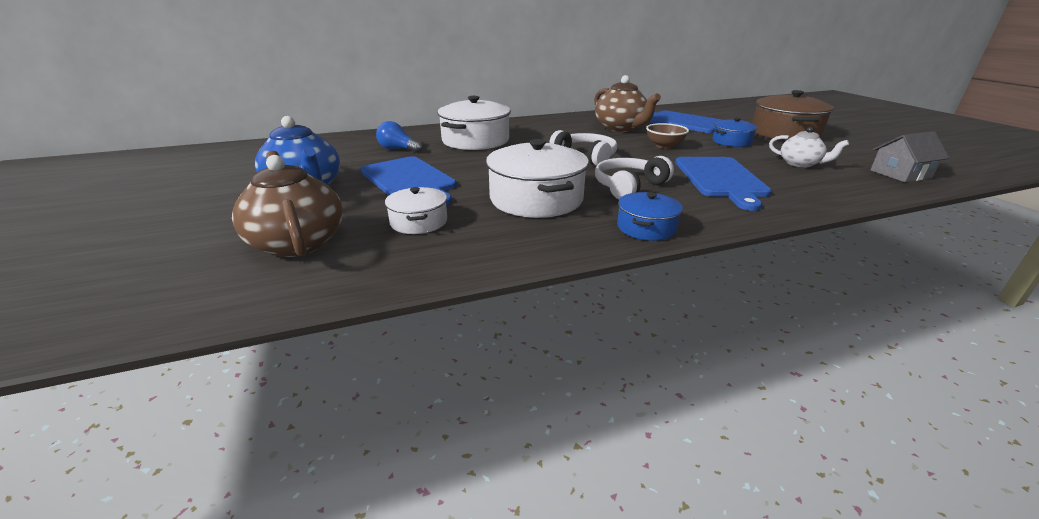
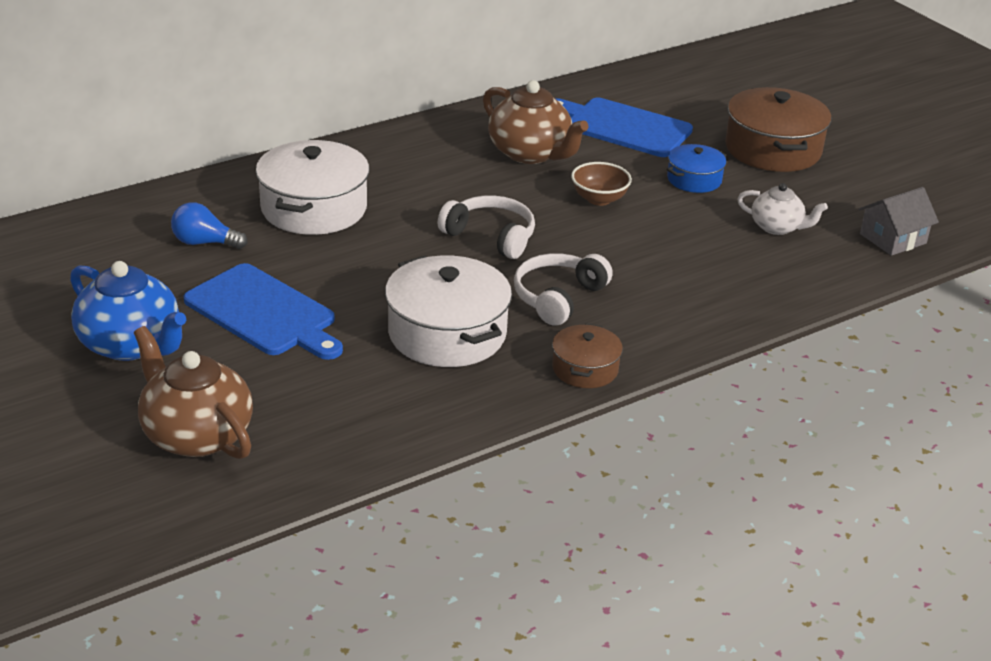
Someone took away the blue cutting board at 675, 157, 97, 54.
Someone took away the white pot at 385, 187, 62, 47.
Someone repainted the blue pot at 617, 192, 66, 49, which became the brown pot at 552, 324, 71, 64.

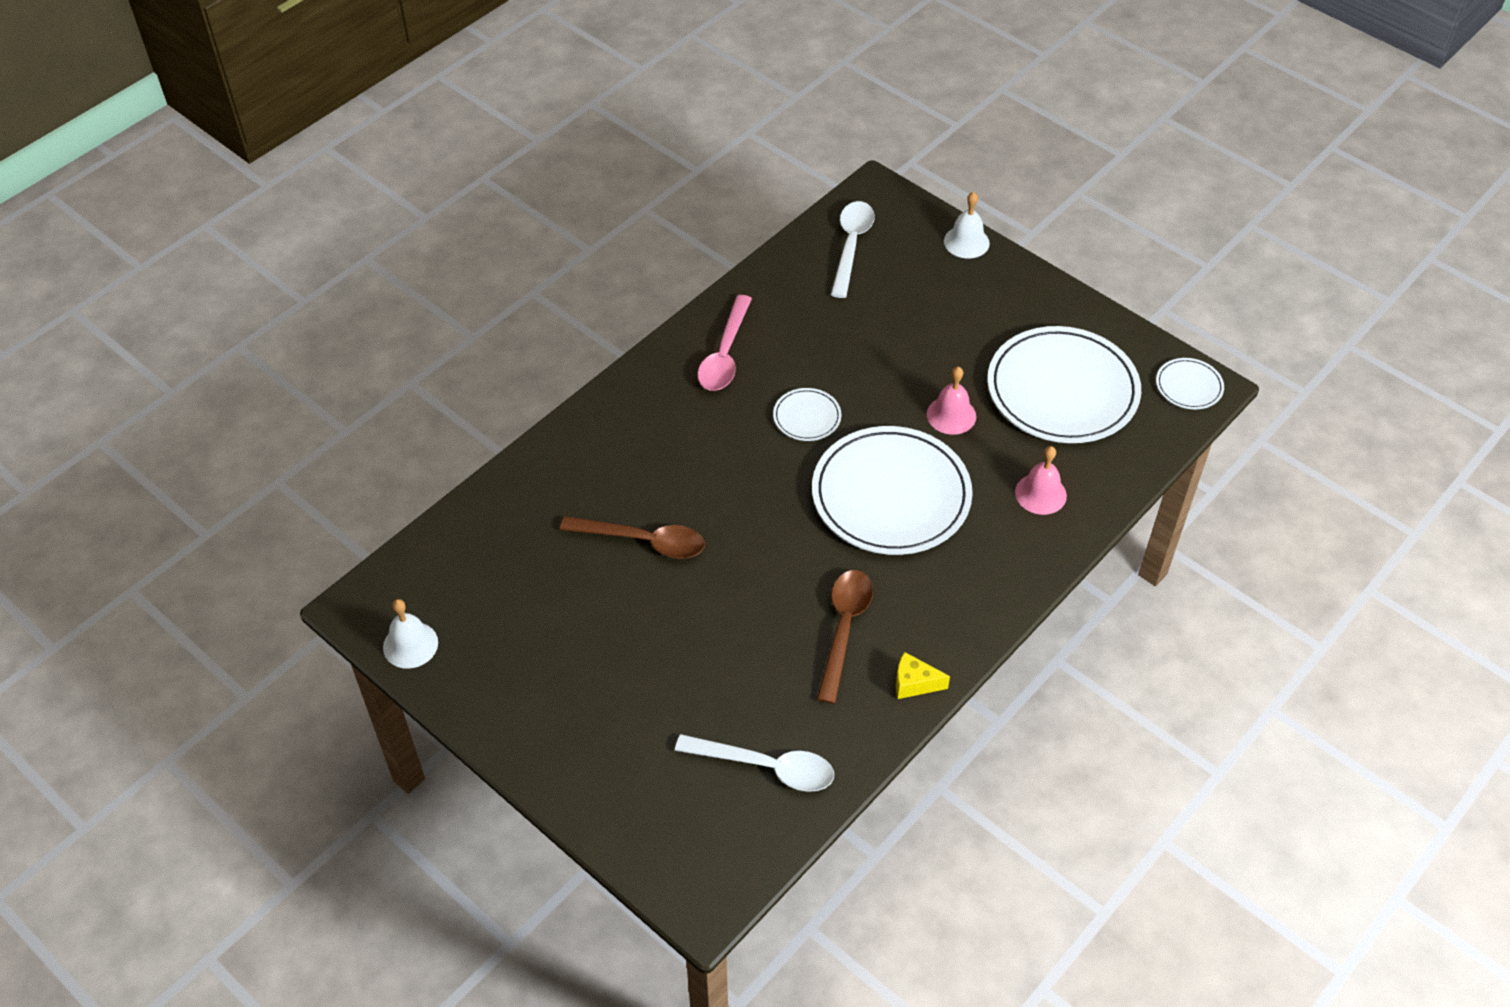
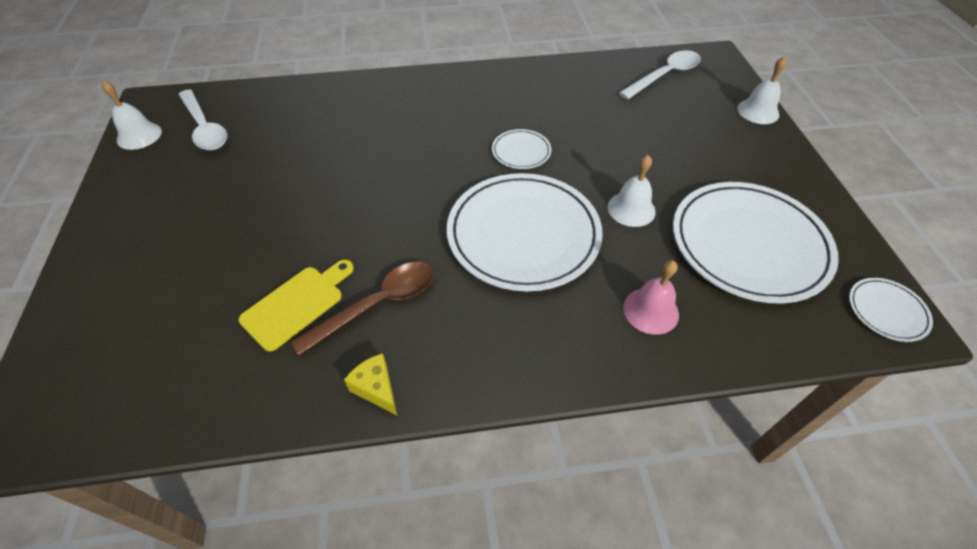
Someone took away the pink spoon at 698, 295, 54, 96.
Someone repainted the pink bell at 927, 367, 49, 68, which became the white bell at 608, 155, 48, 72.
Someone took away the brown spoon at 560, 516, 145, 43.
Someone carried the white spoon from 675, 734, 159, 58 to 178, 90, 49, 60.
Someone put down the yellow cutting board at 238, 259, 116, 92.

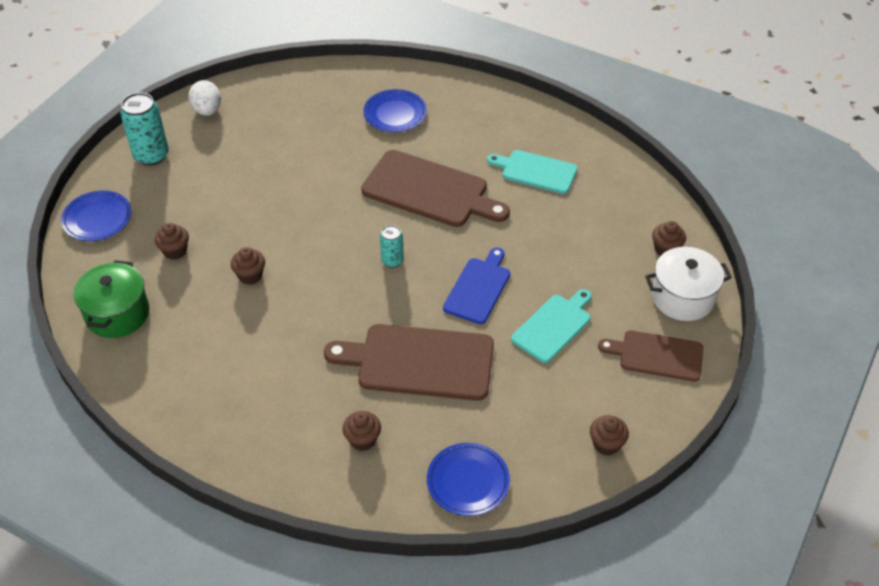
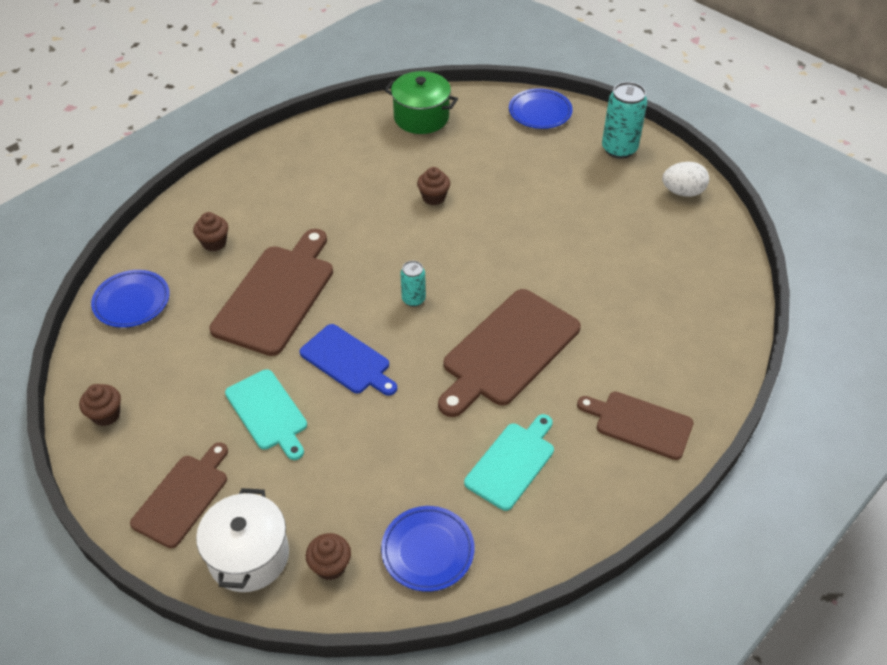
Someone carried the blue plate from 363, 89, 64, 43 to 381, 506, 94, 86.
Someone took away the brown cupcake at 155, 223, 34, 37.
Someone put down the brown cutting board at 577, 392, 117, 68.

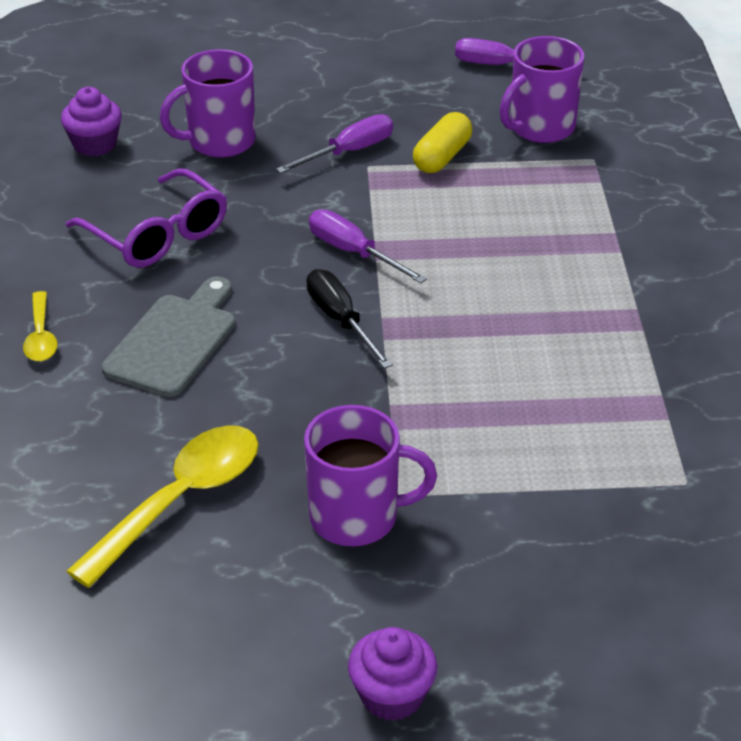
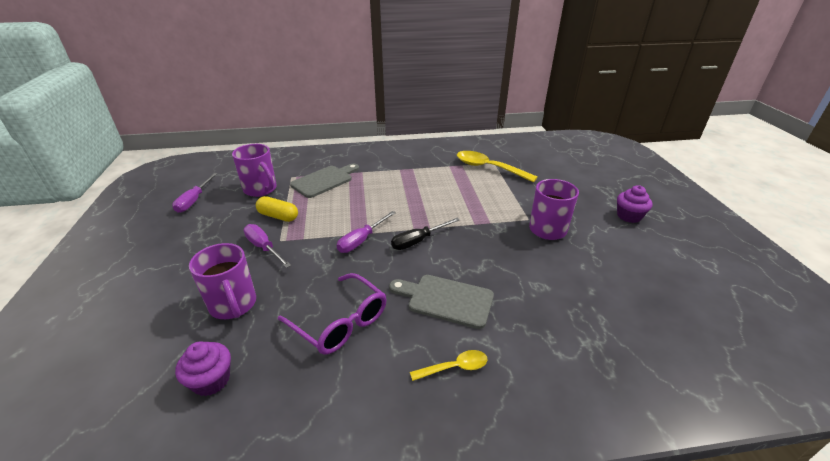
Someone rotated the purple glasses at 66, 169, 161, 99 by 90 degrees clockwise.
Someone carried the yellow spoon from 66, 425, 192, 163 to 457, 151, 81, 32.
Someone put down the grey cutting board at 290, 164, 69, 34.

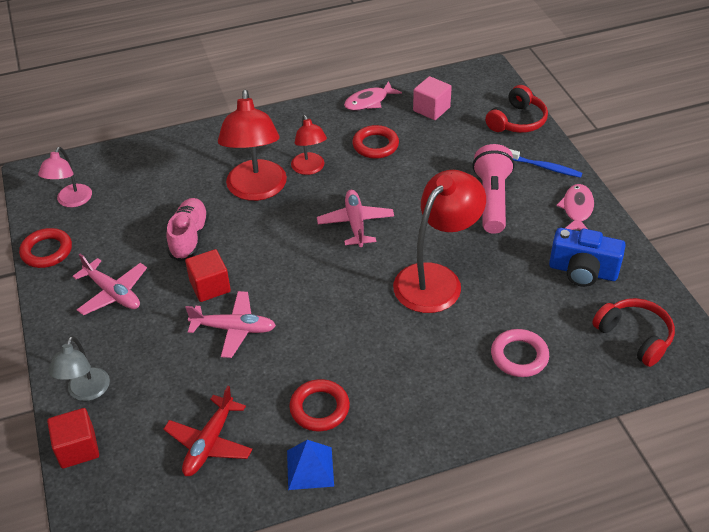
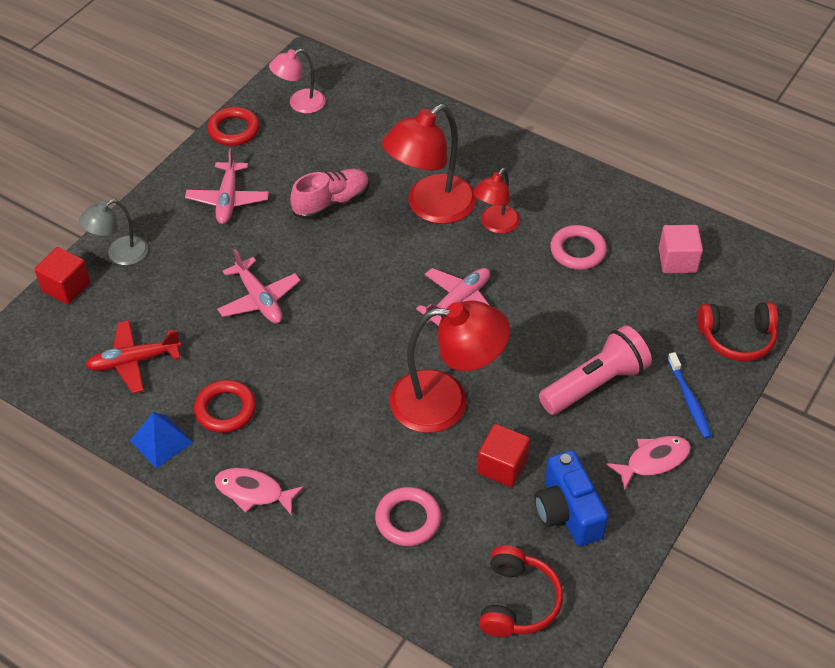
Someone carried the pink fish from 344, 81, 58, 30 to 214, 468, 90, 48.
Someone repainted the red ring at 352, 125, 47, 34, which became the pink ring at 550, 225, 57, 45.
Someone carried the red cube from 185, 249, 46, 53 to 477, 424, 53, 63.

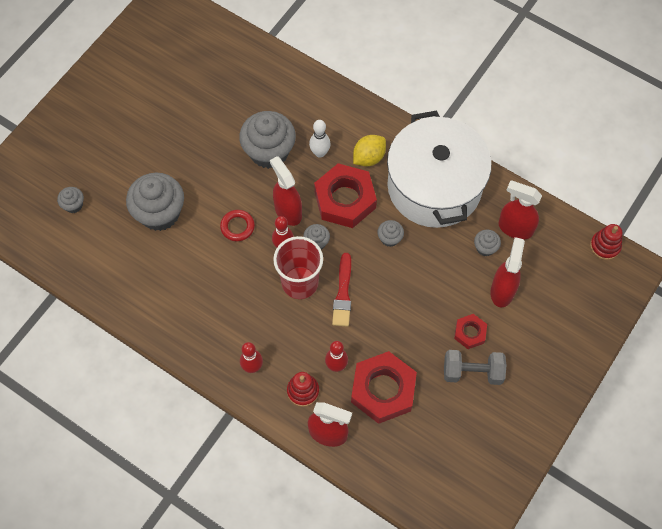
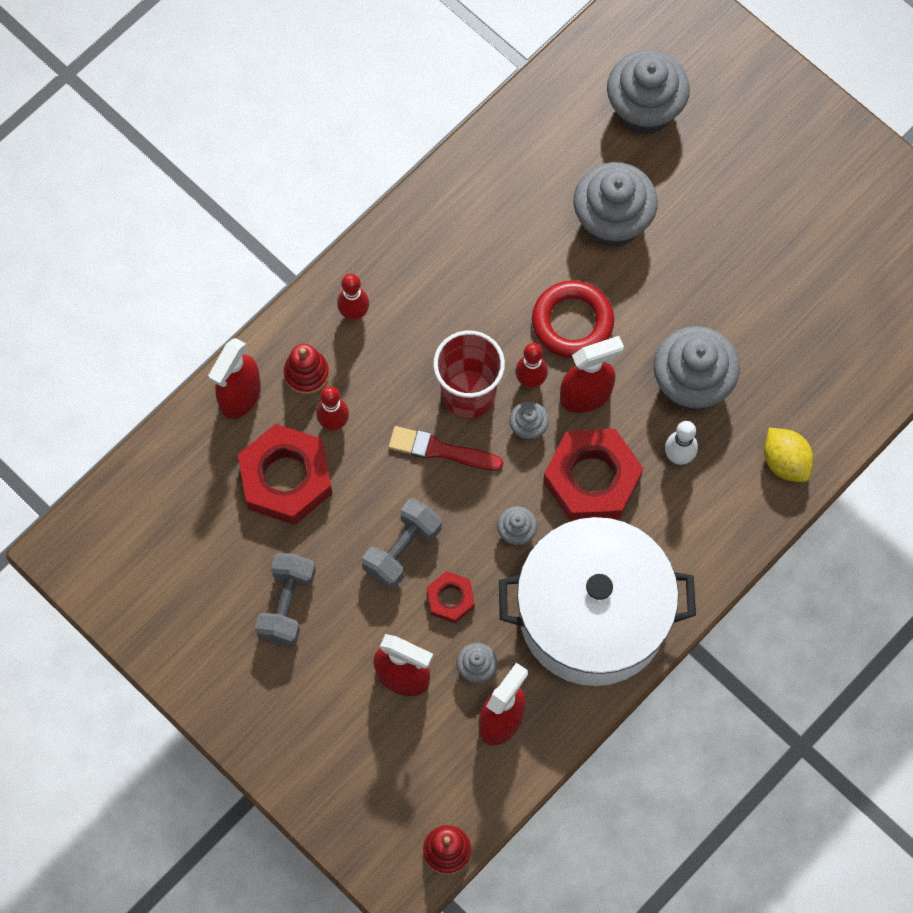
Someone carried the yellow lemon from 353, 135, 33, 31 to 764, 428, 49, 54.
Someone scaled the grey cupcake at 57, 187, 27, 26 by 2.17.
Someone scaled the red ring at 220, 210, 35, 31 by 1.62.
Someone carried the red nut from 454, 314, 33, 35 to 427, 571, 48, 52.
Someone put down the grey dumbbell at 362, 498, 80, 91.

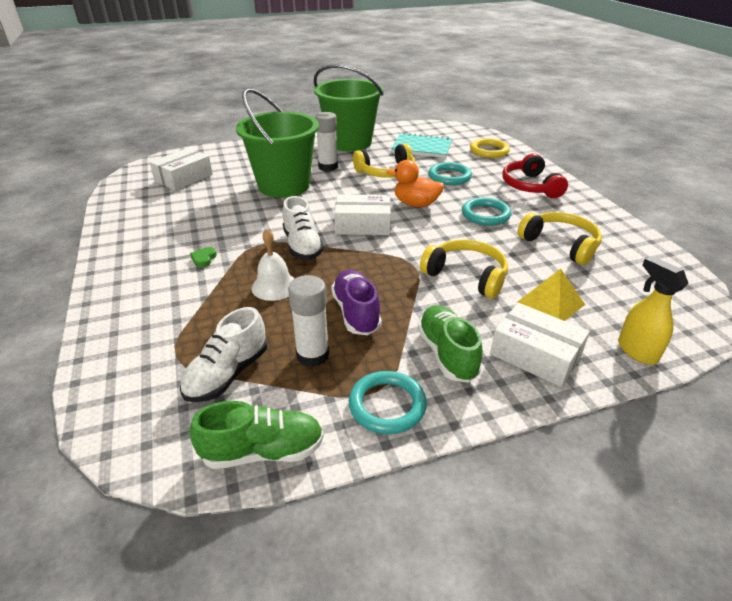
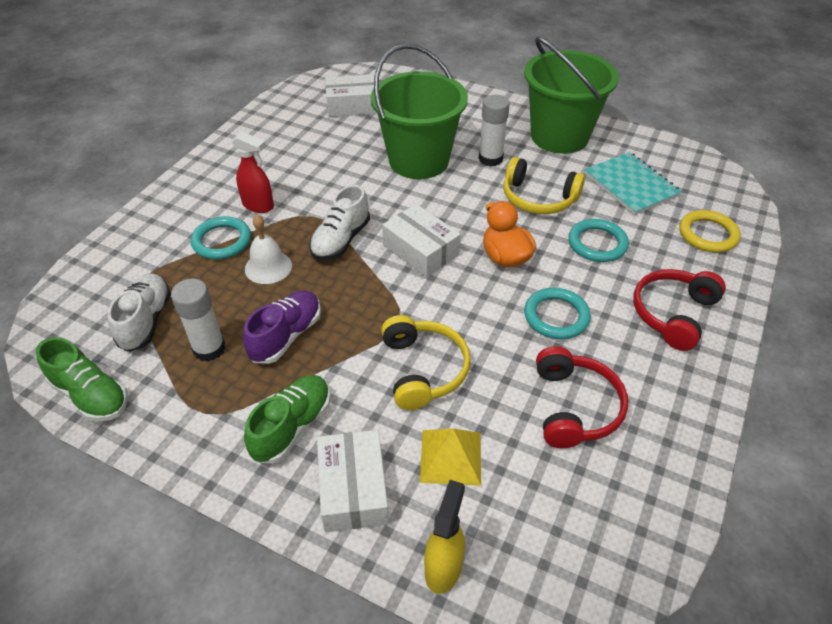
Someone repainted the yellow headphones at 517, 212, 85, 53, which became the red headphones at 536, 346, 92, 102.
Someone swapped the green heart at 190, 247, 27, 21 for the red spray bottle at 232, 132, 42, 81.
Someone rotated the white shoe at 180, 307, 87, 95 by 105 degrees clockwise.
Someone carried the turquoise ring from 349, 371, 78, 63 to 191, 216, 60, 43.

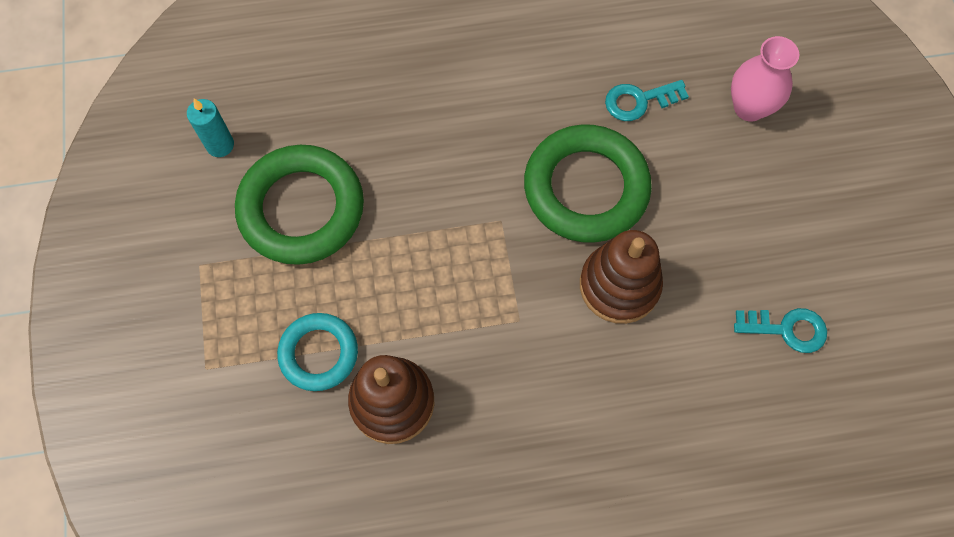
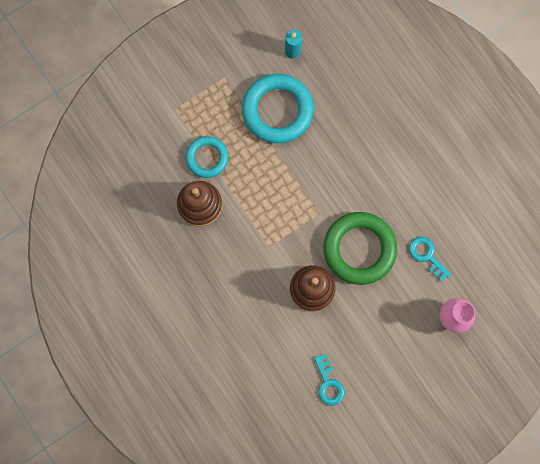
Someone repainted the green ring at 235, 145, 129, 120, which became the turquoise ring at 242, 74, 72, 69.

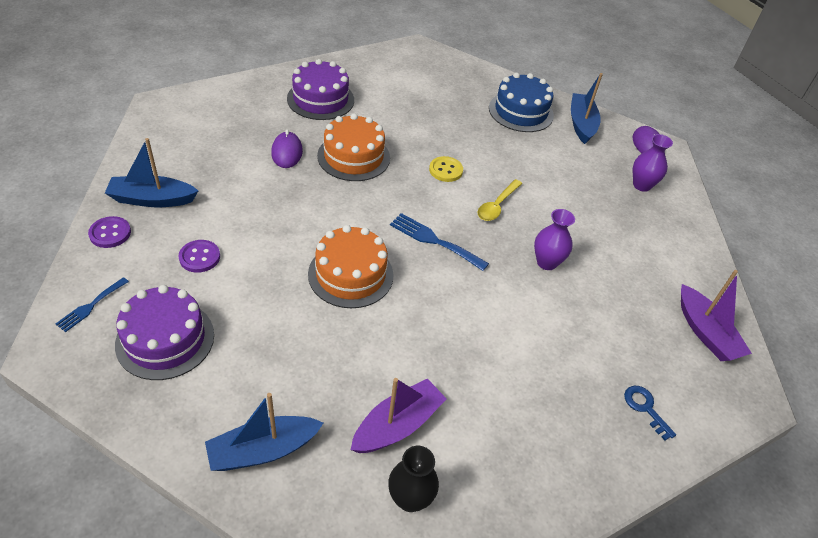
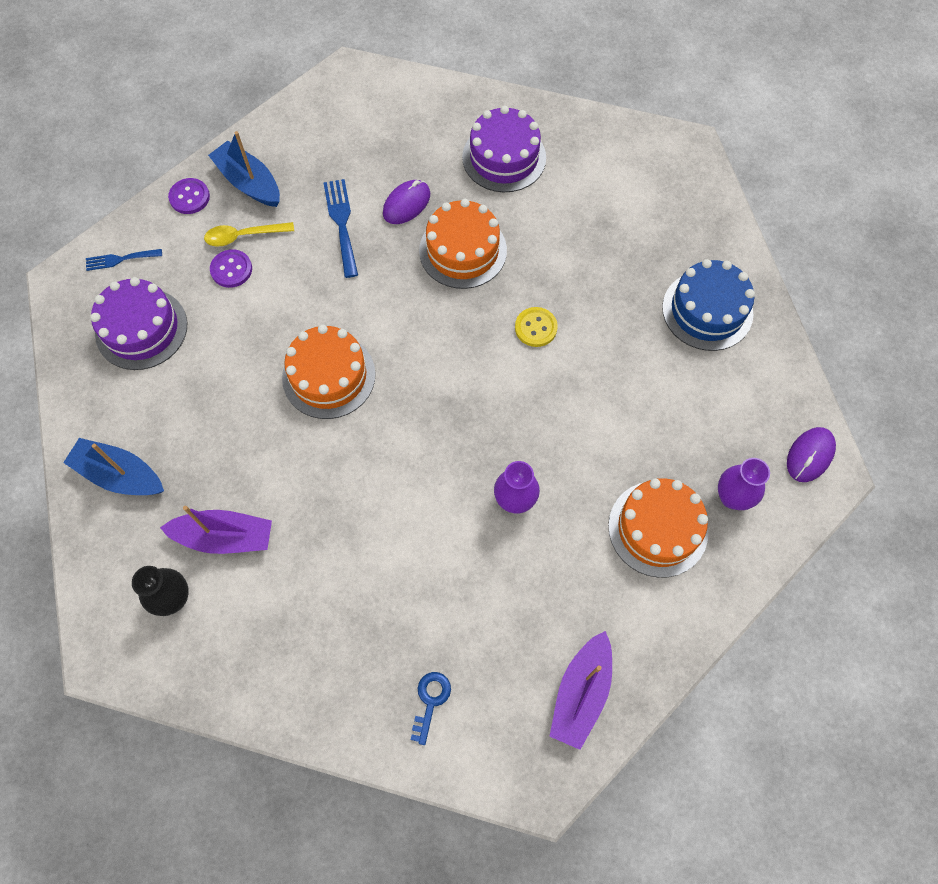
Someone took away the blue boat at 571, 73, 32, 71.
Someone carried the yellow spoon from 478, 179, 44, 42 to 204, 222, 90, 25.
Someone carried the blue fork from 390, 213, 99, 58 to 324, 179, 34, 99.
Someone put down the orange cake at 608, 478, 101, 100.

